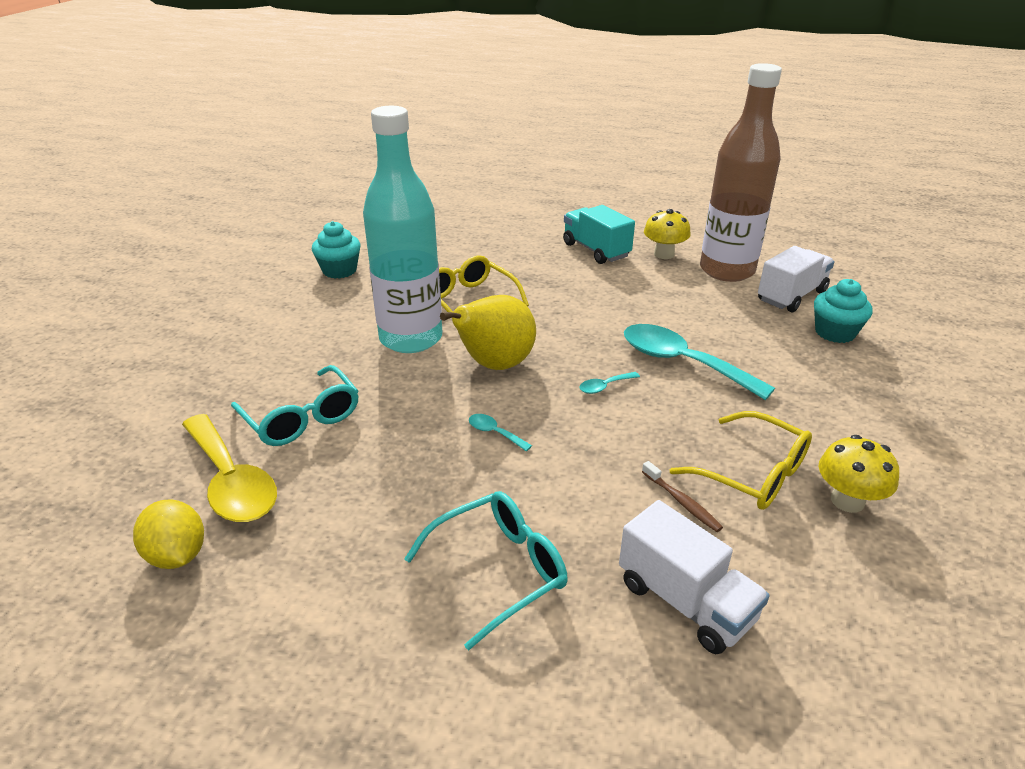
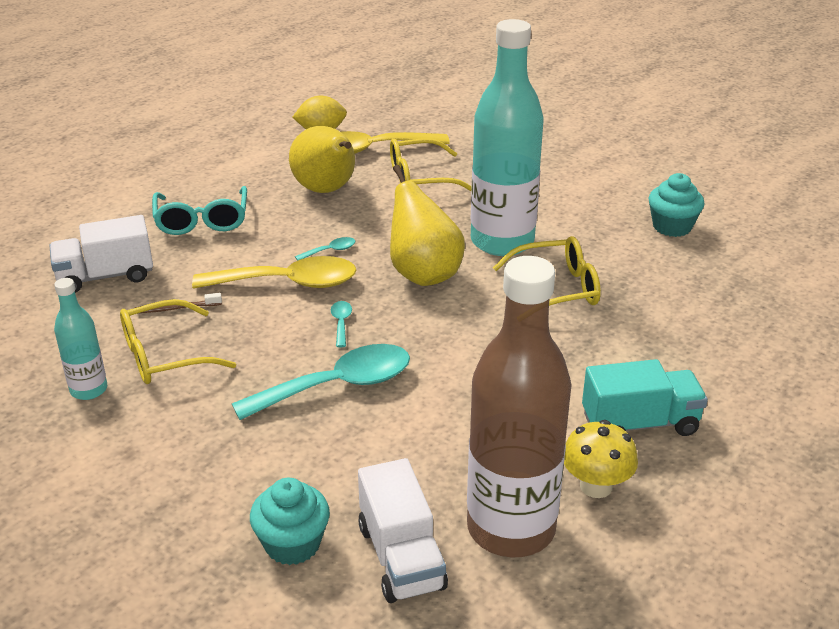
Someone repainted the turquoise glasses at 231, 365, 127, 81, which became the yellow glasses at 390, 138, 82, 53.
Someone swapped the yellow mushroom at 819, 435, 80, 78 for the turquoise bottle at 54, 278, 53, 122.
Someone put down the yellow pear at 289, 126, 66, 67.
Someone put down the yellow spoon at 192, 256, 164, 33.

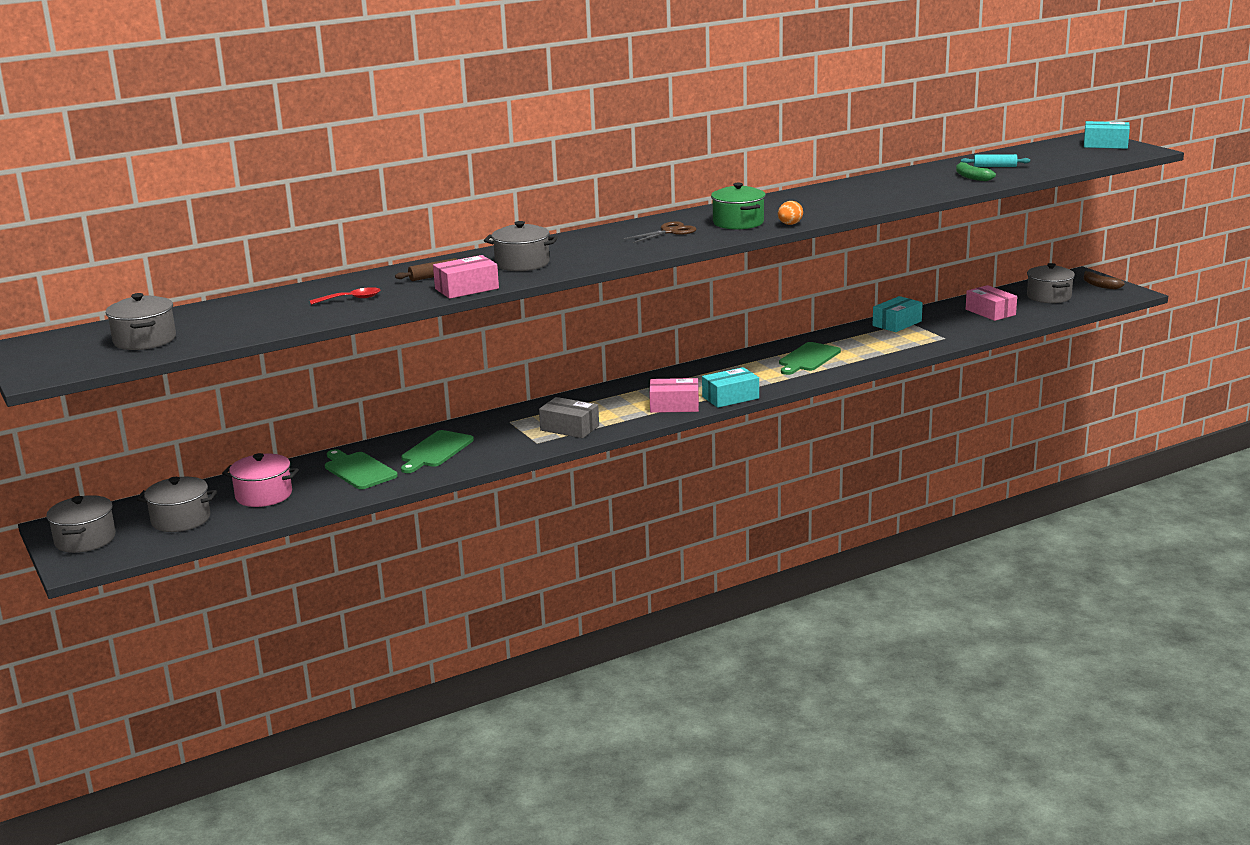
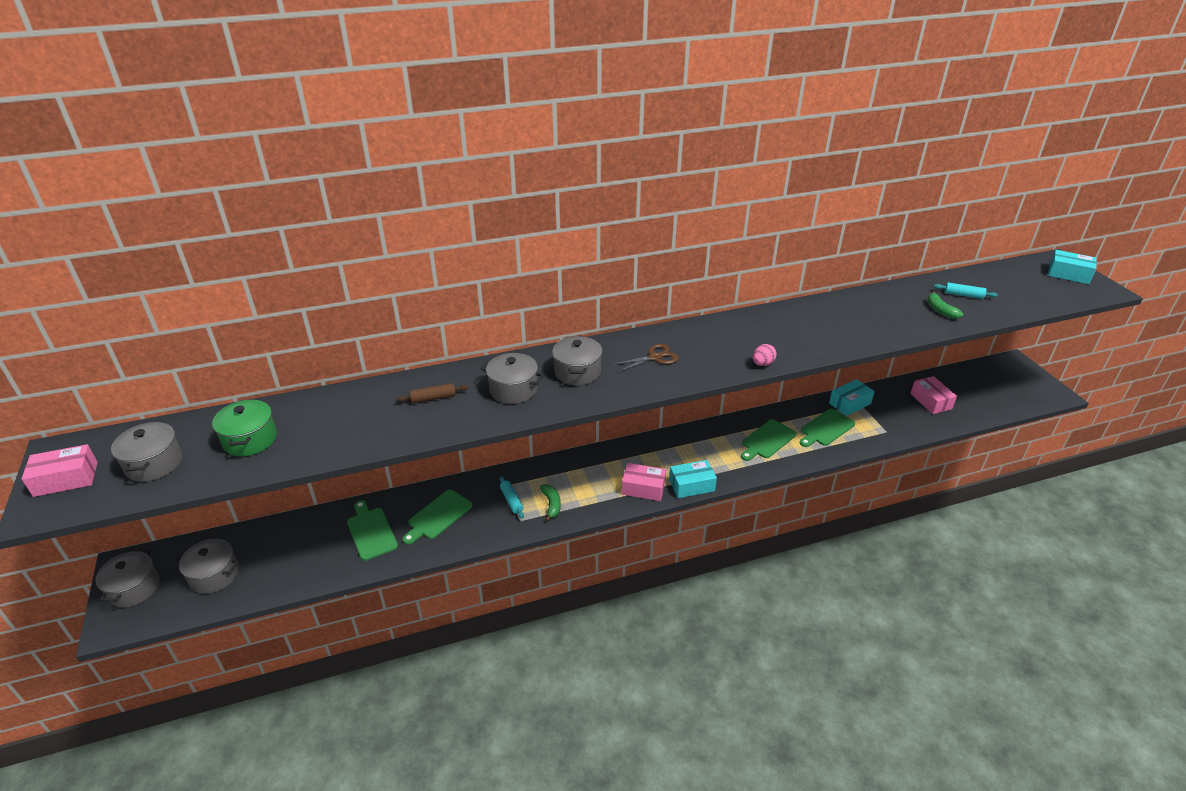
Someone carried the green pot from 711, 183, 55, 47 to 212, 399, 65, 58.
Someone repainted the orange egg at 778, 201, 25, 24, which became the pink egg at 753, 344, 23, 22.
Someone carried the pink box from 433, 255, 66, 44 to 22, 444, 76, 53.
Someone carried the grey pot from 1027, 263, 48, 40 to 552, 336, 51, 49.
Someone took away the brown banana at 1084, 271, 41, 19.
Someone took away the red spoon at 310, 287, 70, 18.
Someone swapped the grey box at 539, 397, 60, 41 for the green banana at 540, 484, 21, 38.
Someone took away the pink pot at 222, 453, 77, 54.
Someone put down the green cutting board at 800, 409, 55, 38.
Someone put down the turquoise rolling pin at 500, 476, 24, 43.

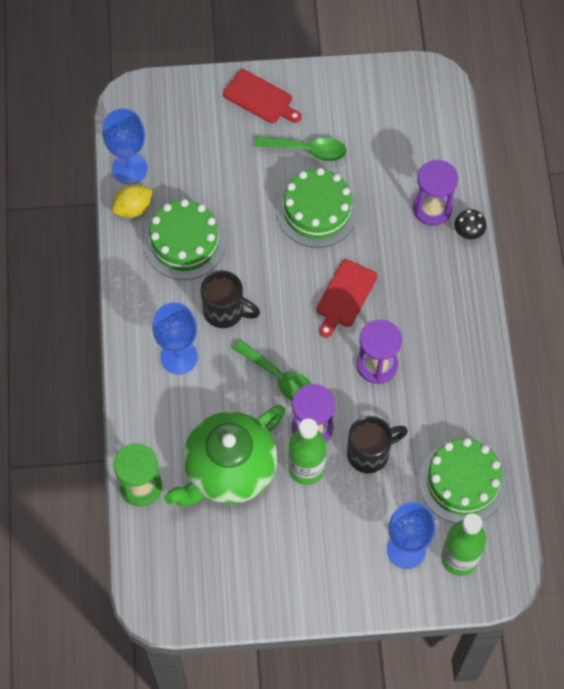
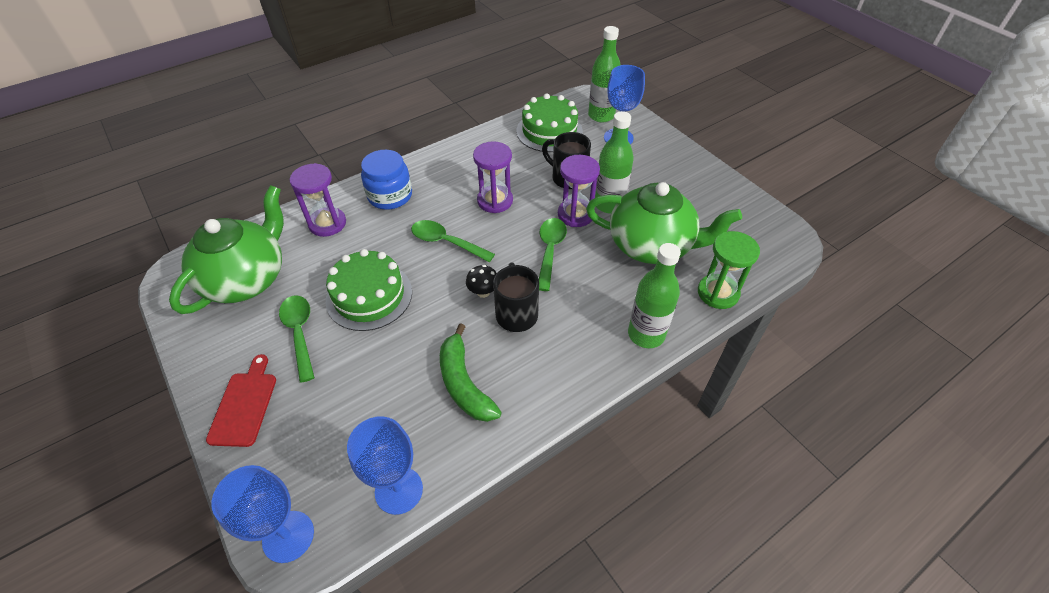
Someone took away the yellow lemon at 112, 185, 41, 33.
Someone swapped the green cake at 144, 199, 82, 81 for the green banana at 440, 323, 62, 99.
Someone carried the black mushroom from 454, 209, 32, 30 to 466, 265, 31, 33.
Someone swapped the red cutting board at 316, 259, 62, 79 for the green spoon at 411, 220, 84, 42.
Someone carried the blue goblet from 153, 303, 45, 71 to 212, 465, 102, 98.
Someone put down the blue jar at 361, 150, 51, 60.
Someone put down the green teapot at 169, 185, 115, 129.
Someone put down the green bottle at 628, 243, 53, 105.

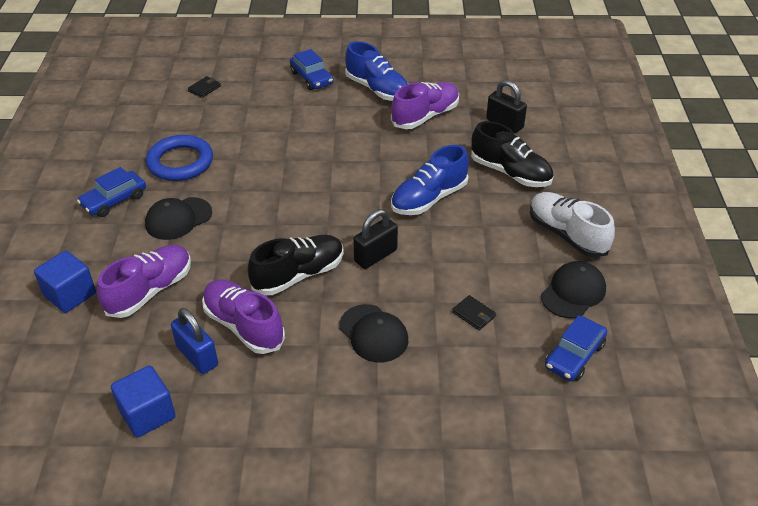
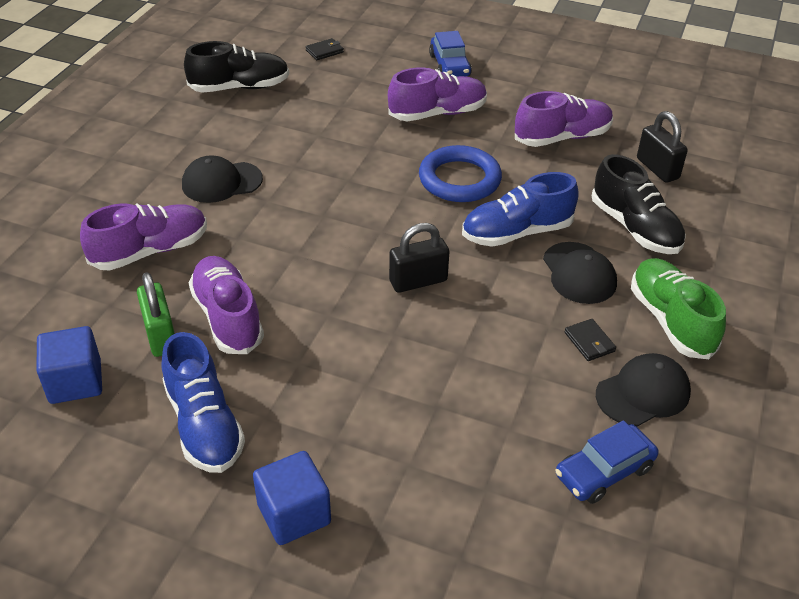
Someone carried the blue shoe from 345, 41, 63, 60 to 161, 332, 84, 141.
Someone carried the blue ring from 146, 135, 67, 46 to 419, 145, 83, 57.
Someone took away the blue car at 77, 167, 69, 50.
Someone repainted the white shoe at 530, 192, 85, 66, which became the green shoe at 631, 258, 95, 101.
Someone carried the black shoe from 247, 235, 97, 60 to 184, 41, 105, 52.
Someone carried the blue cube from 34, 251, 62, 62 to 253, 451, 78, 94.
Someone carried the black wallet from 452, 295, 44, 35 to 564, 319, 52, 42.
Someone carried the black cap from 339, 304, 69, 58 to 543, 242, 74, 62.
Someone repainted the blue padlock at 171, 308, 47, 66, which became the green padlock at 137, 272, 38, 85.
Someone put down the purple shoe at 388, 67, 99, 54.

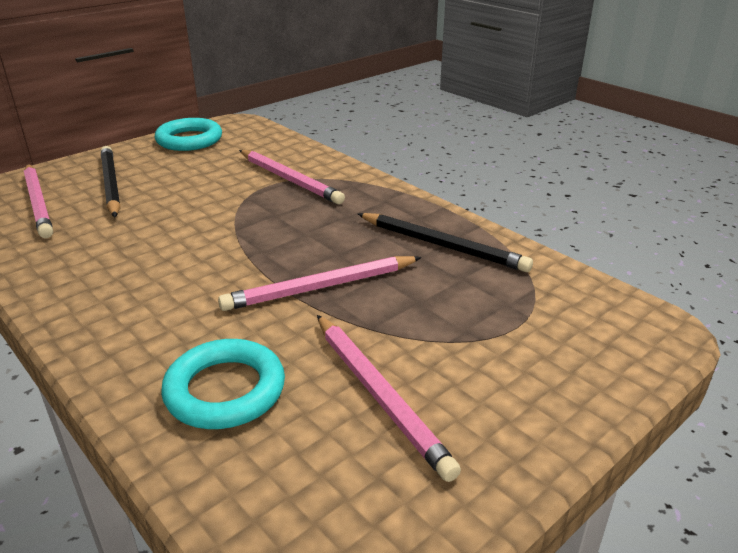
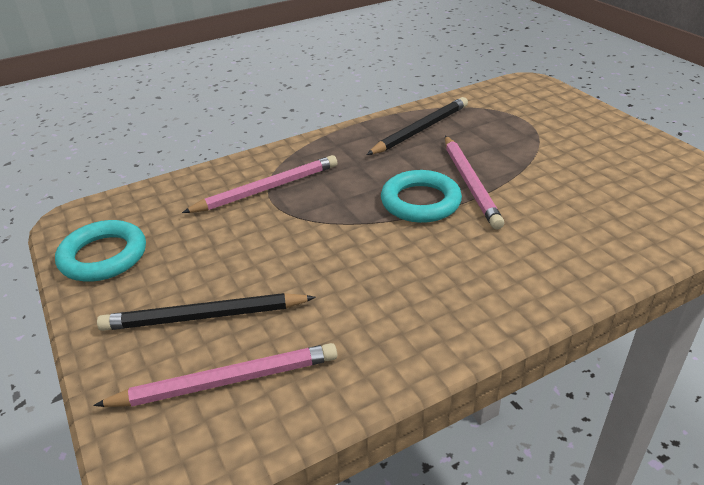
Someone took away the pink pencil at 317, 315, 144, 167.
Someone carried the turquoise ring from 161, 339, 124, 90 to 381, 170, 81, 53.

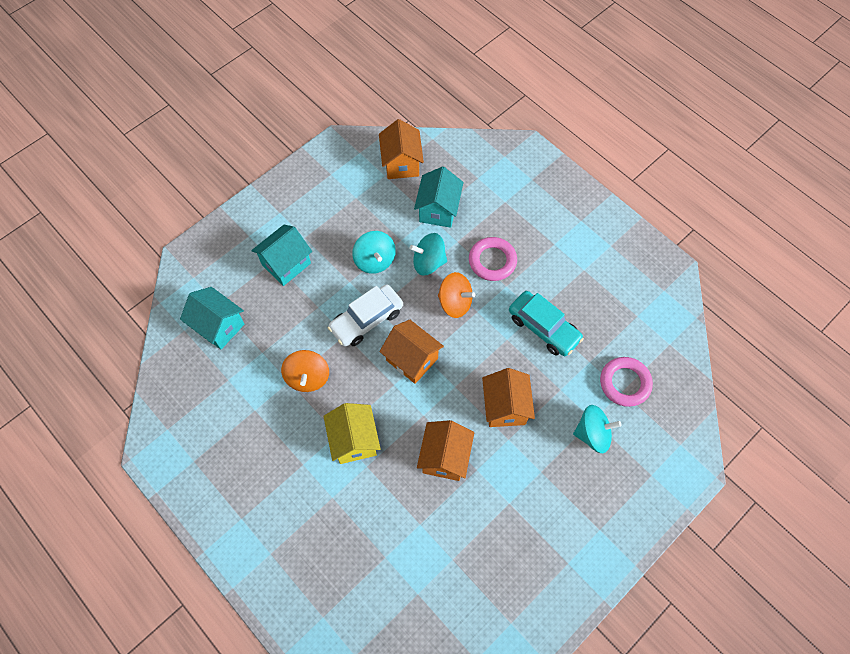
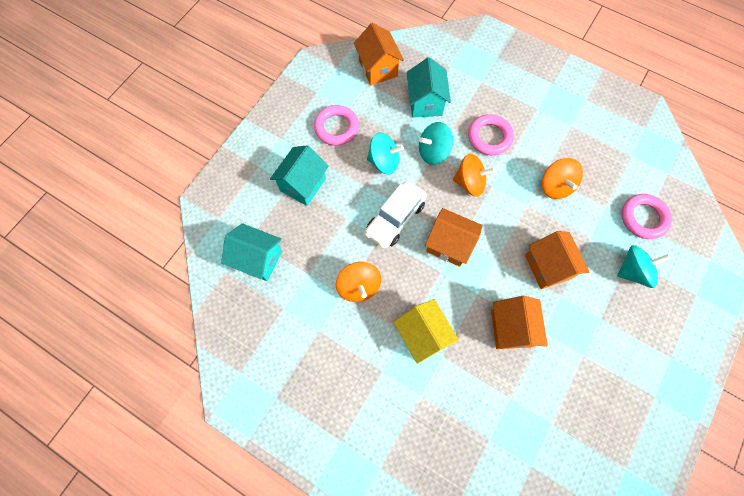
Someone rotated the turquoise spinning top at 352, 231, 44, 43 by 45 degrees counterclockwise.
Someone swapped the turquoise car at 509, 291, 75, 65 for the orange spinning top at 542, 158, 41, 41.
Someone put down the pink ring at 314, 105, 45, 41.

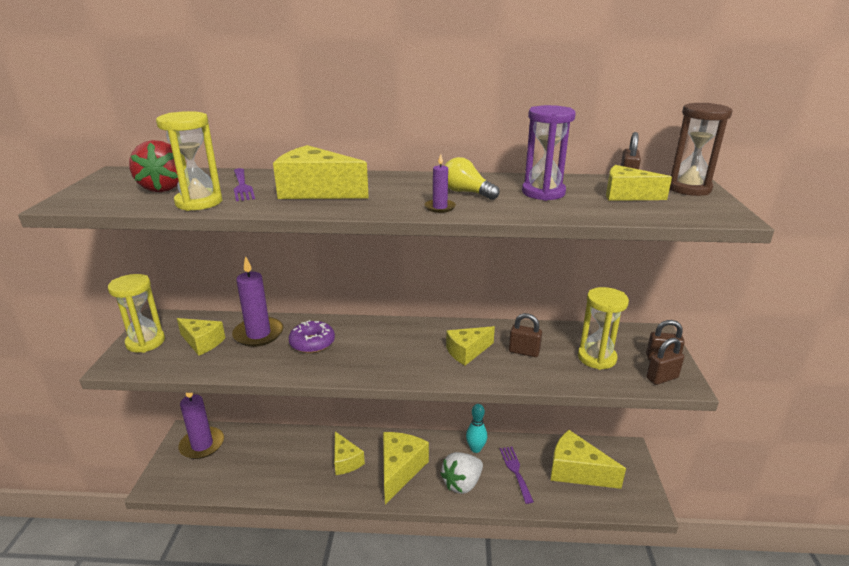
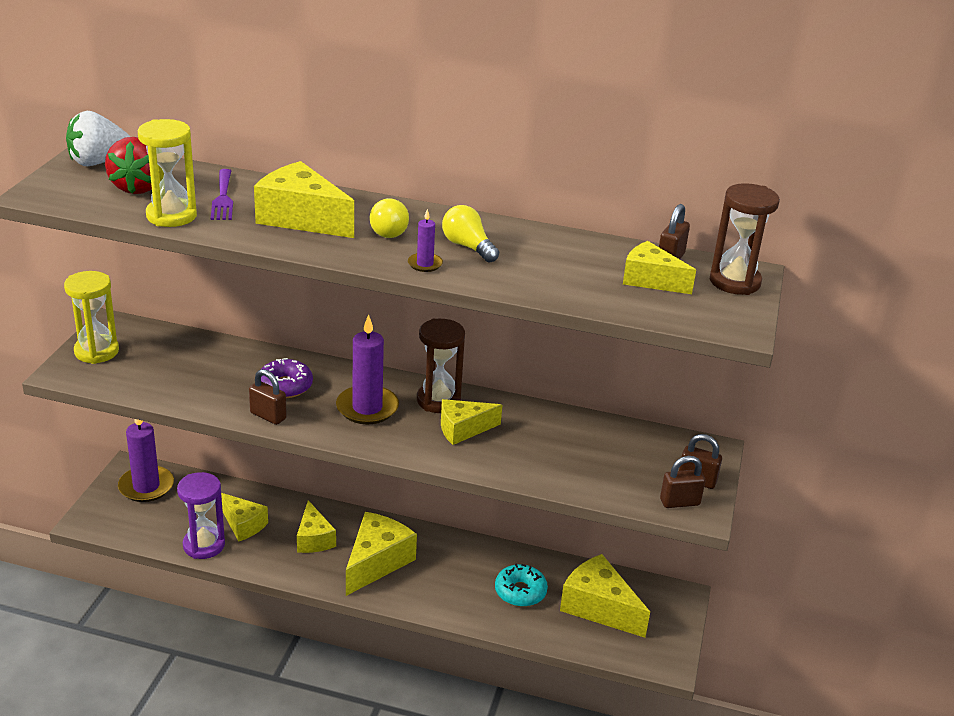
Someone carried the purple hourglass from 522, 105, 54, 96 to 177, 472, 48, 87.
Someone carried the purple candle from 232, 256, 51, 91 to 336, 314, 63, 110.
Someone took away the yellow hourglass at 578, 287, 51, 83.
Someone carried the brown padlock from 509, 313, 33, 44 to 249, 369, 38, 56.
Someone carried the yellow cheese from 177, 318, 48, 38 to 221, 493, 47, 49.
Someone took away the turquoise bowling pin at 466, 404, 21, 49.
Someone swapped the purple fork at 500, 447, 34, 57 for the turquoise donut at 495, 563, 53, 44.
Someone carried the white strawberry from 440, 452, 43, 42 to 66, 111, 64, 55.
Someone put down the yellow light bulb at 370, 198, 39, 40.
Someone put down the brown hourglass at 417, 319, 48, 94.

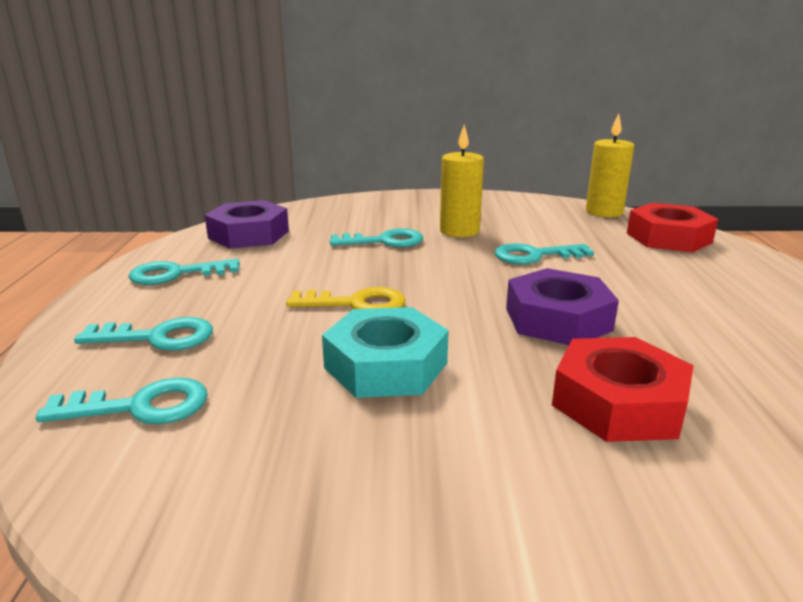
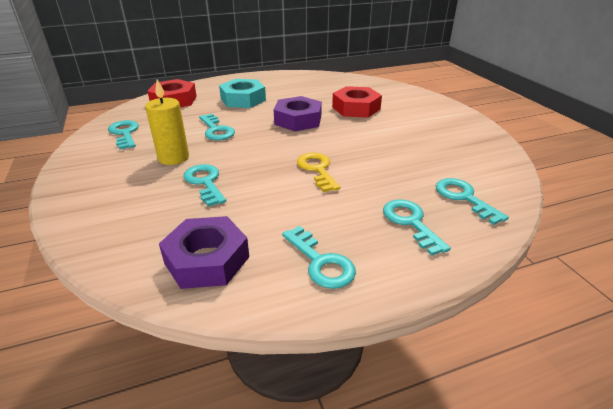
Someone took away the yellow candle at 586, 114, 48, 103.
Someone carried the turquoise nut from 322, 307, 127, 91 to 219, 79, 47, 29.
Someone put down the turquoise key at 108, 120, 31, 30.

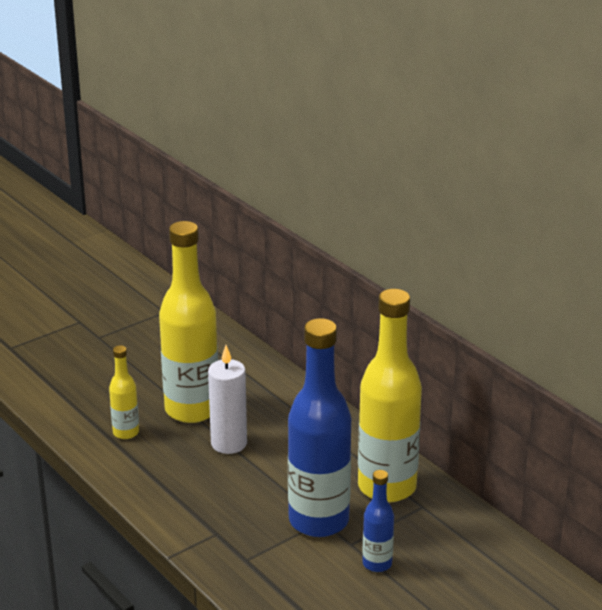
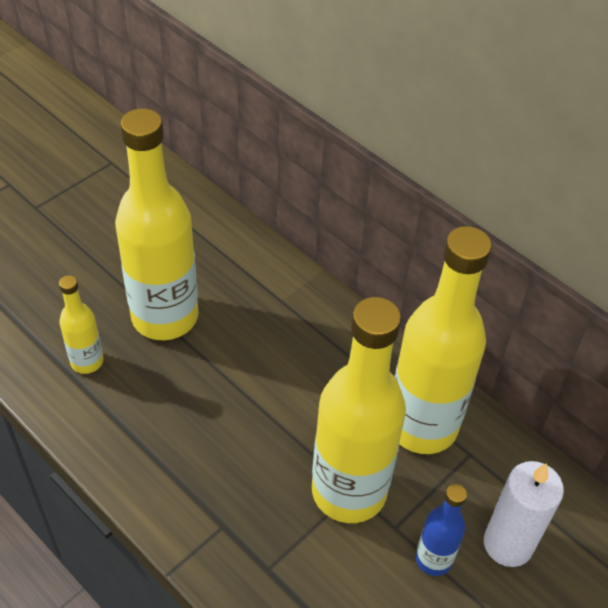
Someone repainted the blue bottle at 288, 318, 63, 219, which became the yellow bottle at 312, 297, 94, 226.
Someone carried the white candle from 208, 345, 39, 109 to 484, 461, 80, 106.

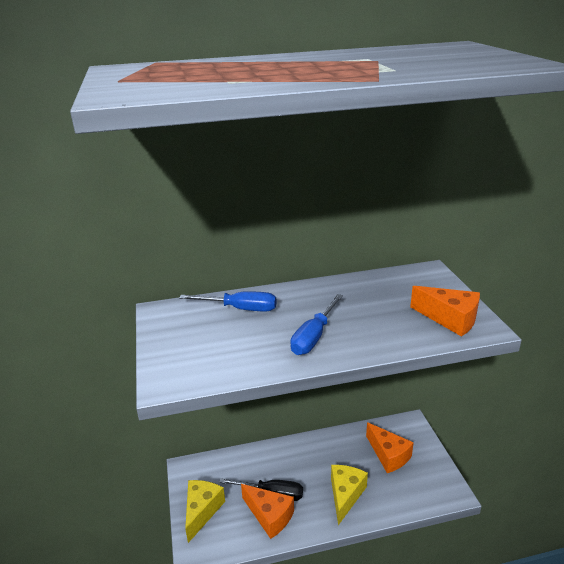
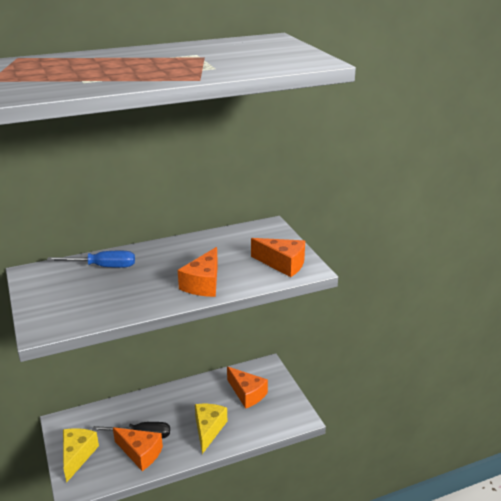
Someone took away the blue screwdriver at 290, 294, 53, 61.
Someone put down the orange cheese at 178, 247, 40, 50.

